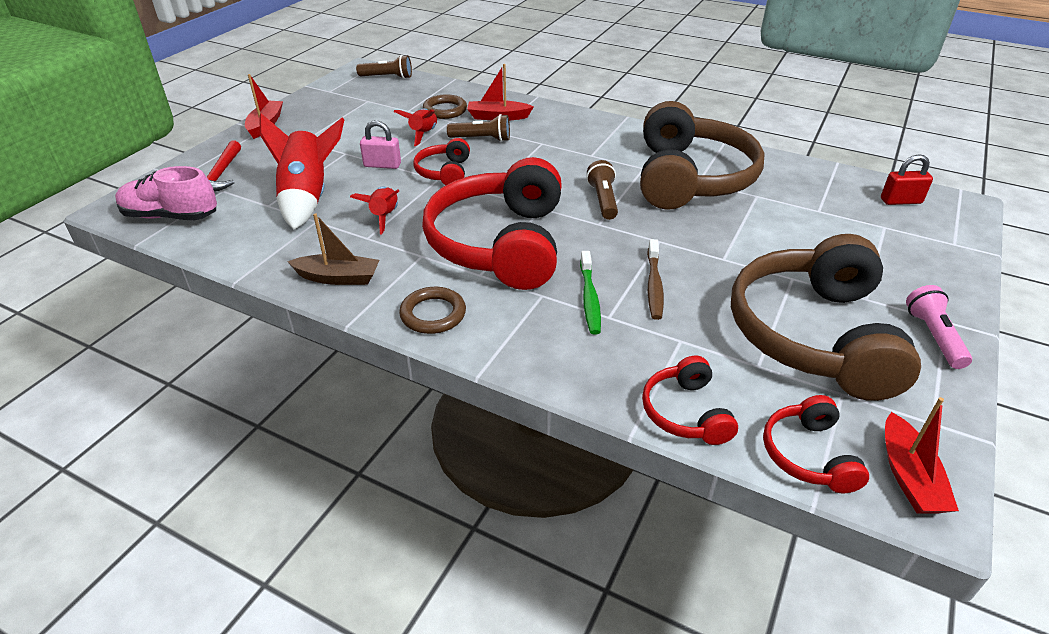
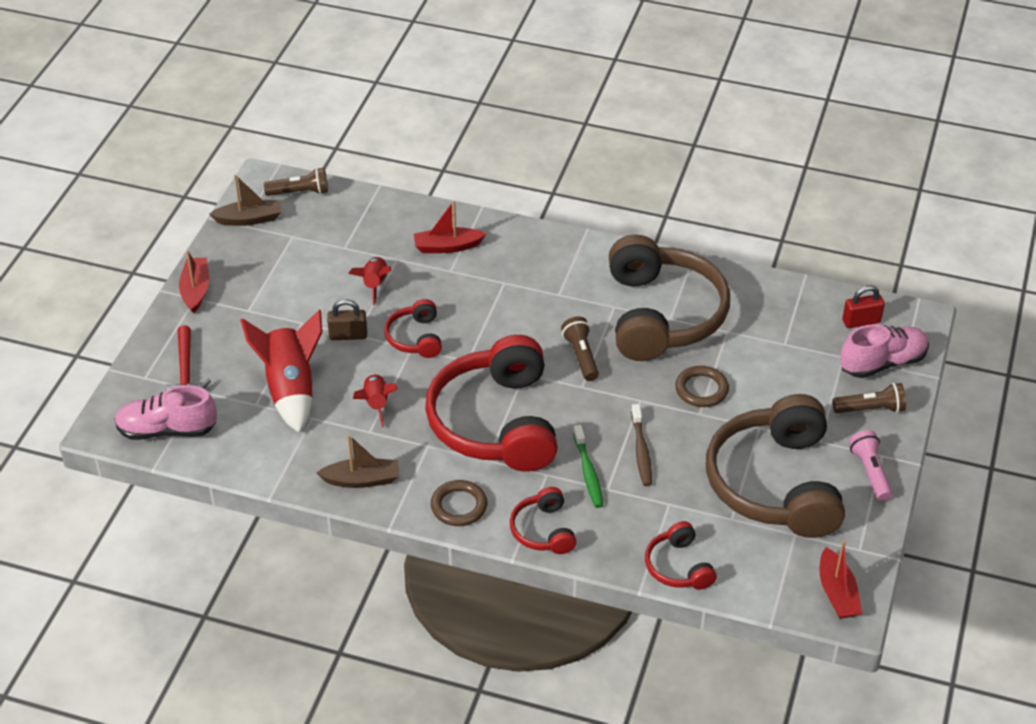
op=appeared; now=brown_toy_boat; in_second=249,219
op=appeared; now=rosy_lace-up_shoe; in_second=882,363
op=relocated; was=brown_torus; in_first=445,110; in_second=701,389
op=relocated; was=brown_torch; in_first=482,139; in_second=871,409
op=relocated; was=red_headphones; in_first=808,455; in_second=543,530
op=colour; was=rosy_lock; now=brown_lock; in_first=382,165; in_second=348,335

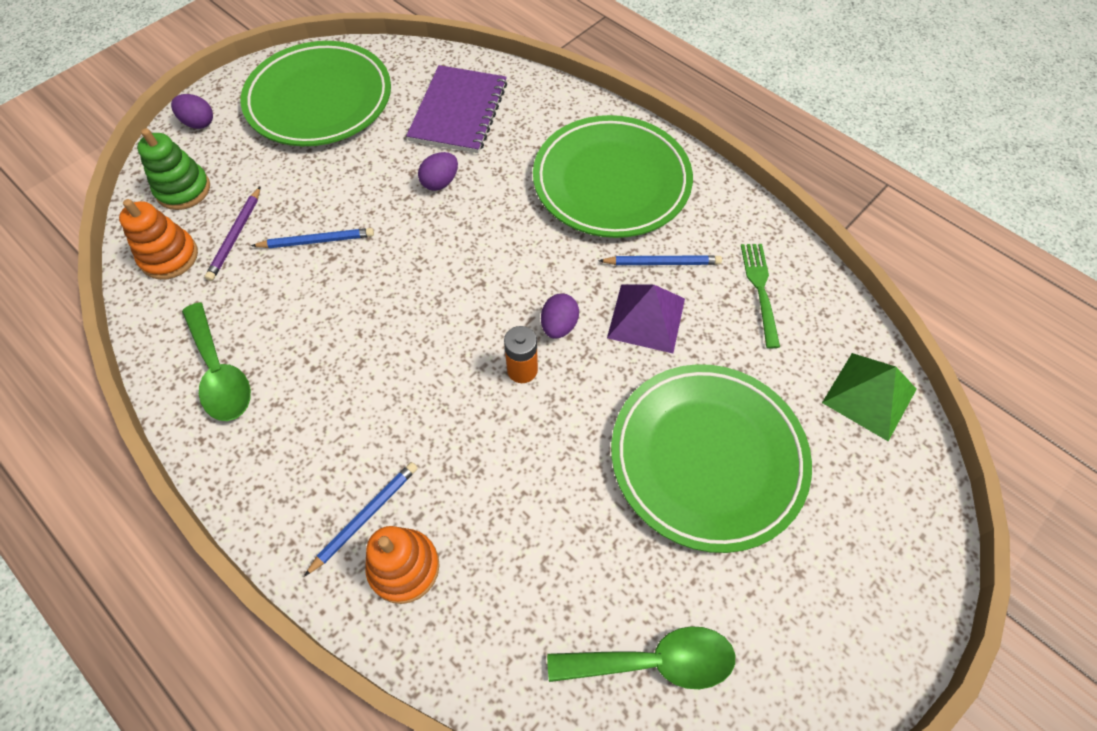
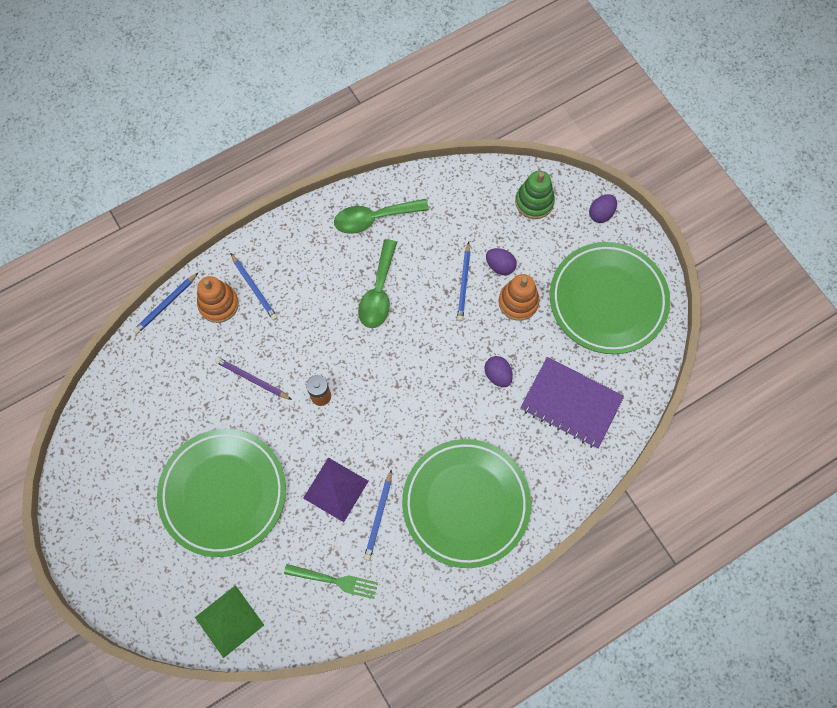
op=appeared; now=cobalt_lead_pencil; in_second=166,304
op=relocated; was=orange_stacking_toy; in_first=169,257; in_second=518,302
op=relocated; was=royal_purple_lead_pencil; in_first=235,236; in_second=252,379
op=relocated; was=royal_purple_egg_shape; in_first=559,326; in_second=500,266
op=relocated; was=leaf-green_spoon; in_first=654,661; in_second=378,293

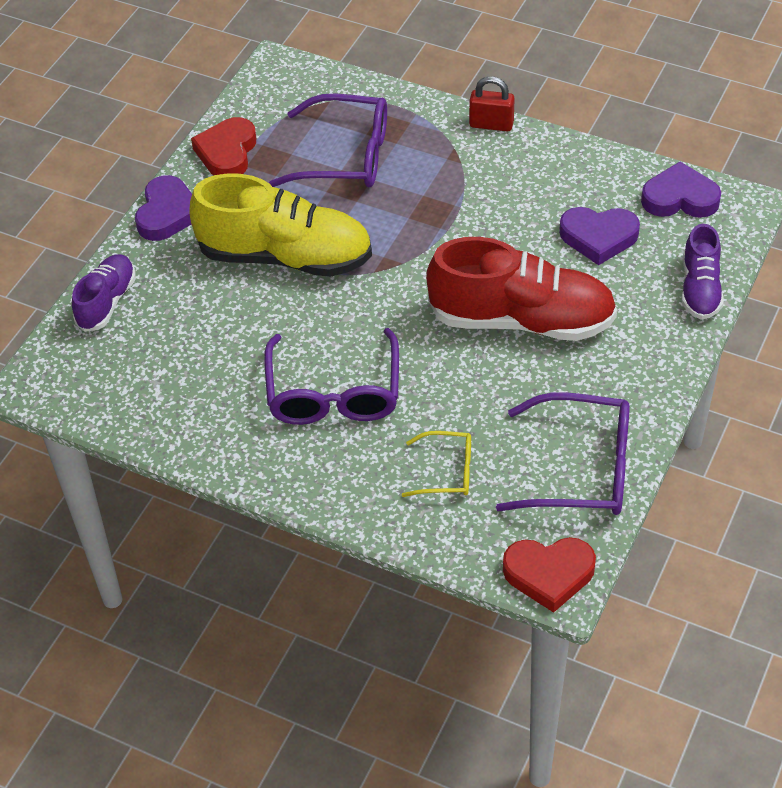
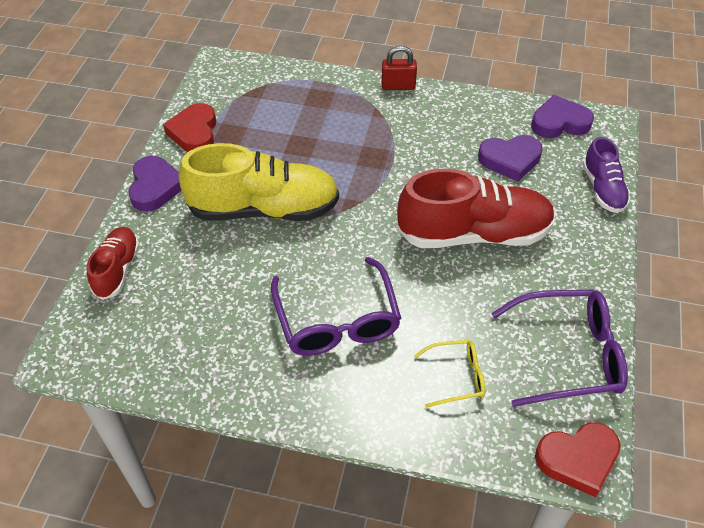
op=missing; was=royal_purple_glasses; in_first=344,156
op=colour; was=royal_purple_lace-up_shoe; now=red_lace-up_shoe; in_first=107,302; in_second=117,270

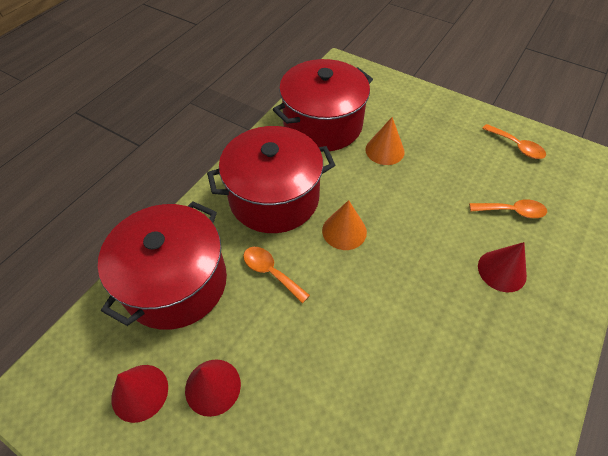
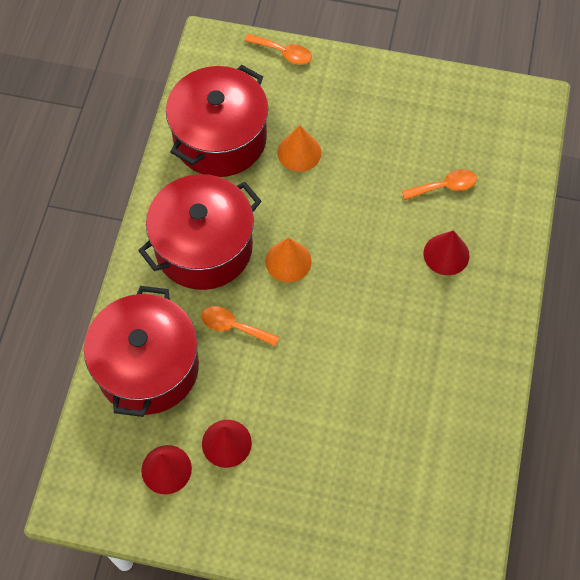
op=relocated; was=orange_spoon; in_first=516,146; in_second=283,53

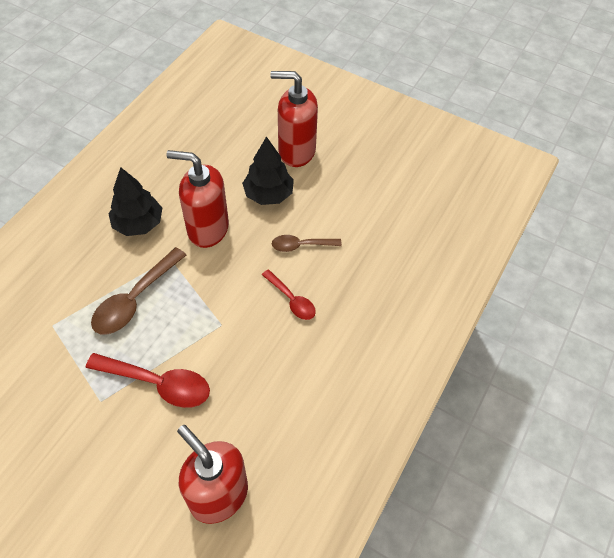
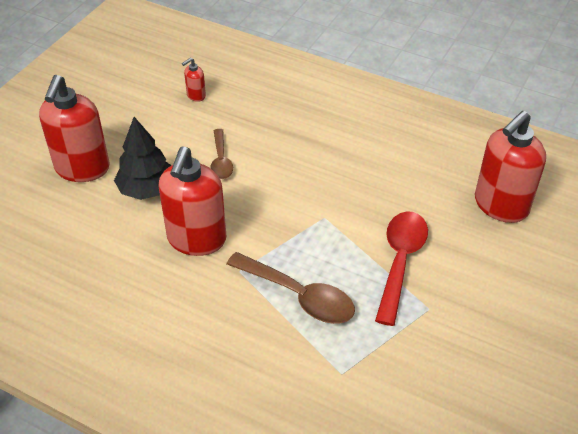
op=missing; was=jet-black_tree; in_first=138,224
op=missing; was=red_spoon; in_first=291,300
op=appeared; now=red_soap_dispenser; in_second=196,96

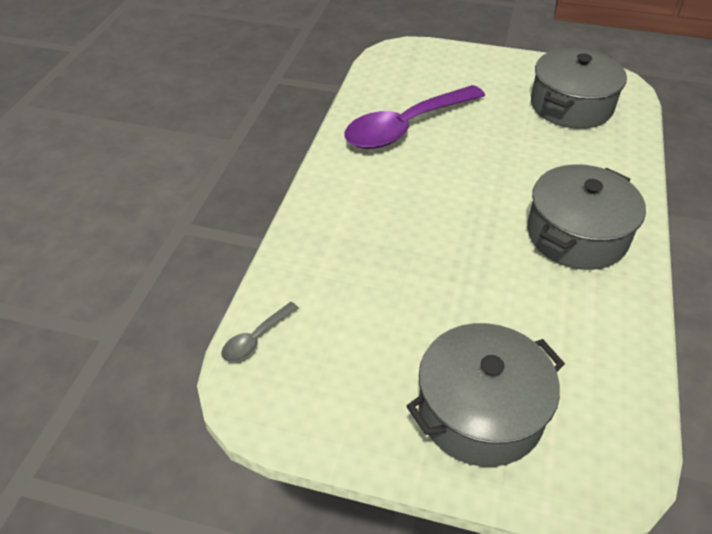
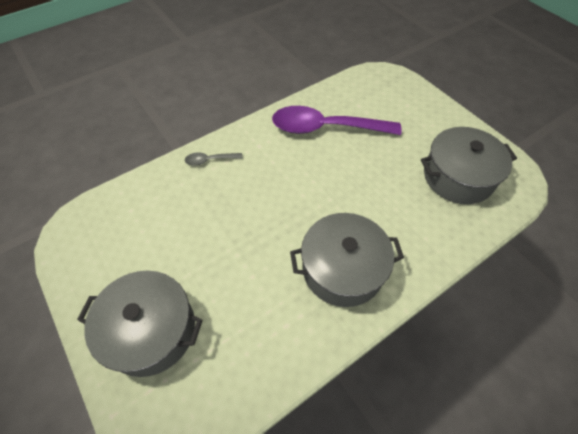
op=relocated; was=grey_spoon; in_first=256,339; in_second=209,160

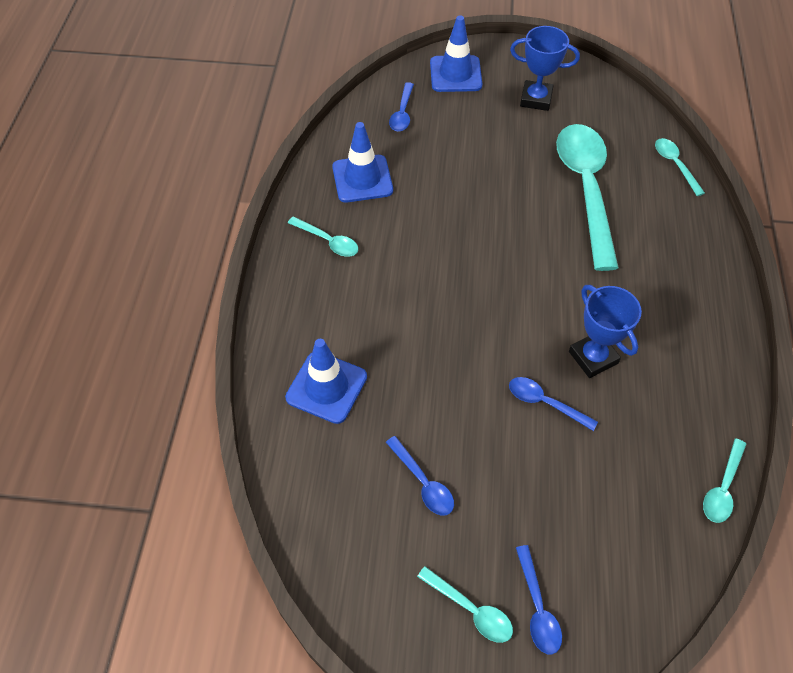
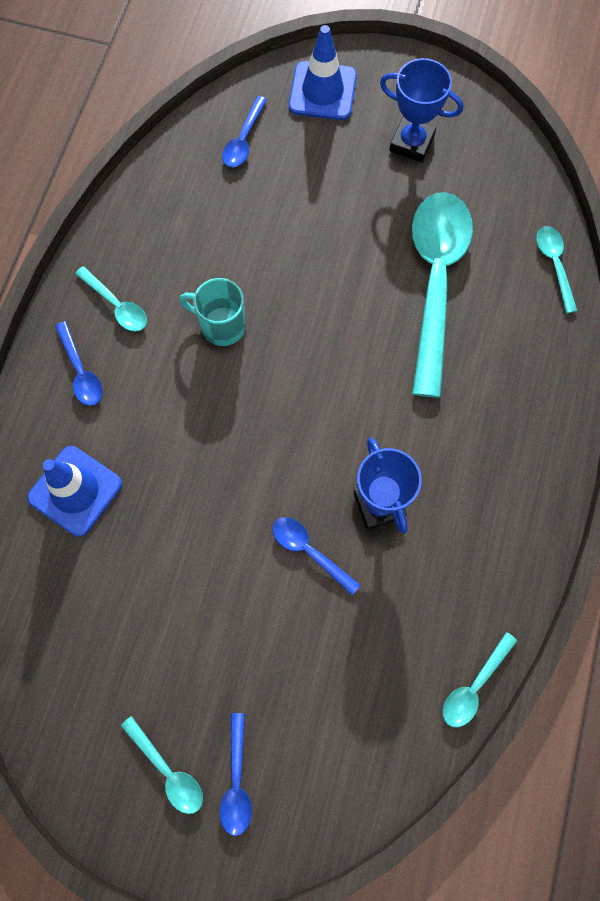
op=missing; was=cobalt_road_cone; in_first=362,179
op=appeared; now=turquoise_mug; in_second=221,326
op=relocated; was=cobalt_spoon; in_first=423,482; in_second=81,371

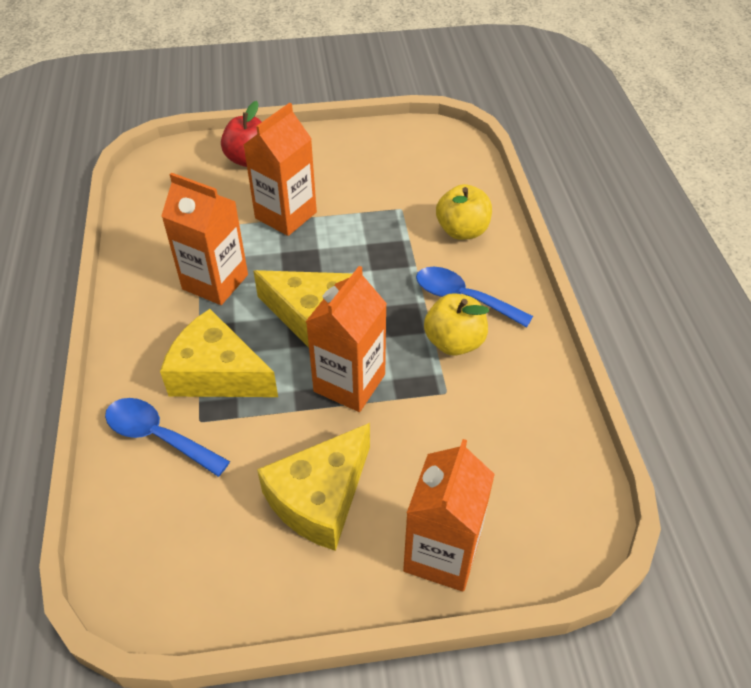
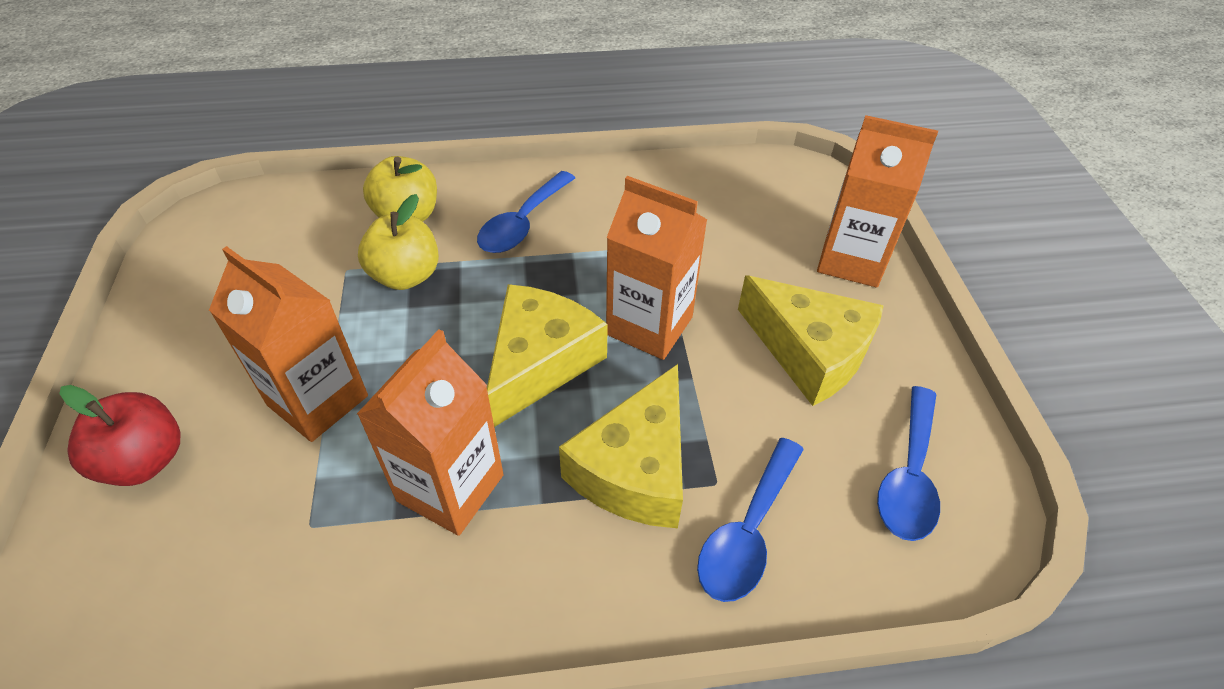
op=appeared; now=cobalt_spoon; in_second=908,475
op=relocated; was=golden_toy_apple; in_first=454,342; in_second=406,276

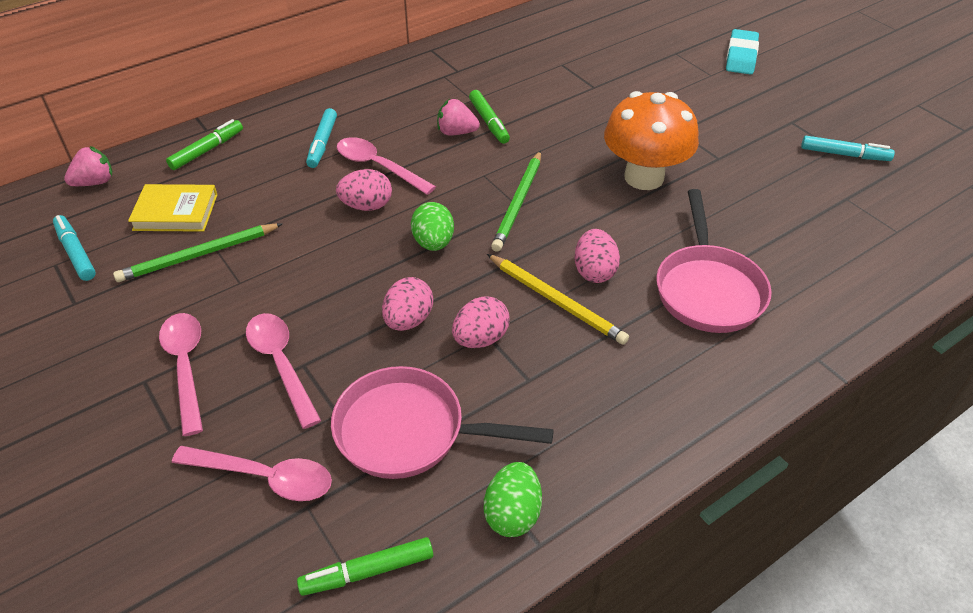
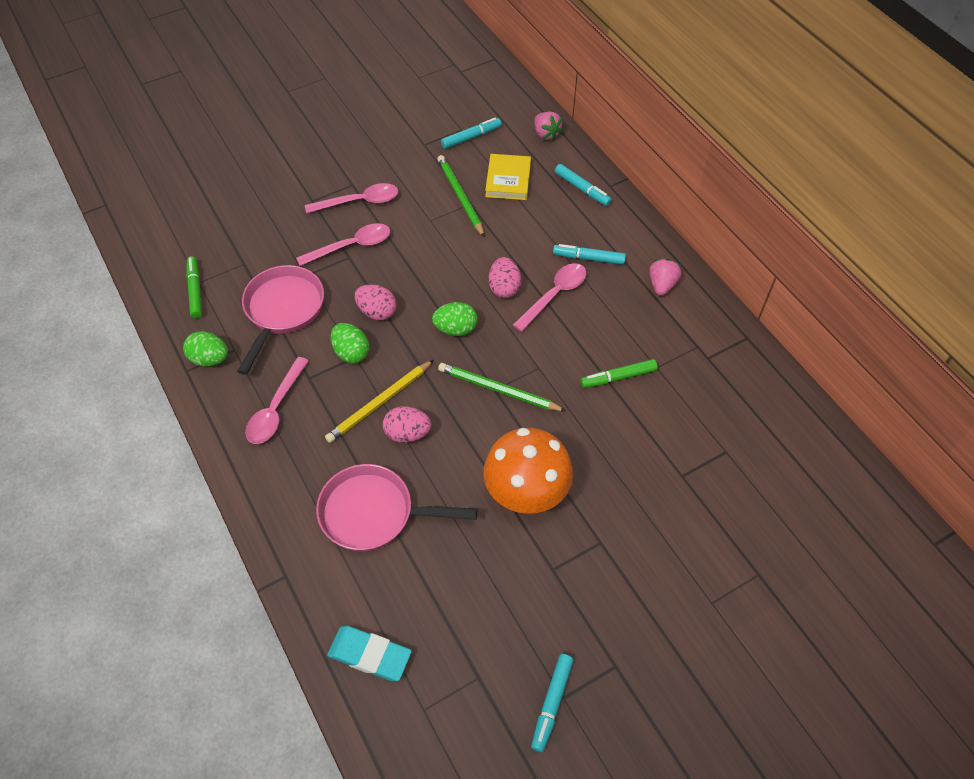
op=relocated; was=rosy_spoon; in_first=265,477; in_second=276,409
op=relocated; was=rosy_strawberry; in_first=456,132; in_second=662,285
op=relocated; was=turquoise_pencil_eraser; in_first=741,56; in_second=370,655
op=colour; was=leaf-green_felt_pen; now=turquoise_felt_pen; in_first=207,150; in_second=582,189
op=colour; was=rosy_egg_shape; now=leaf-green_egg_shape; in_first=480,339; in_second=351,352

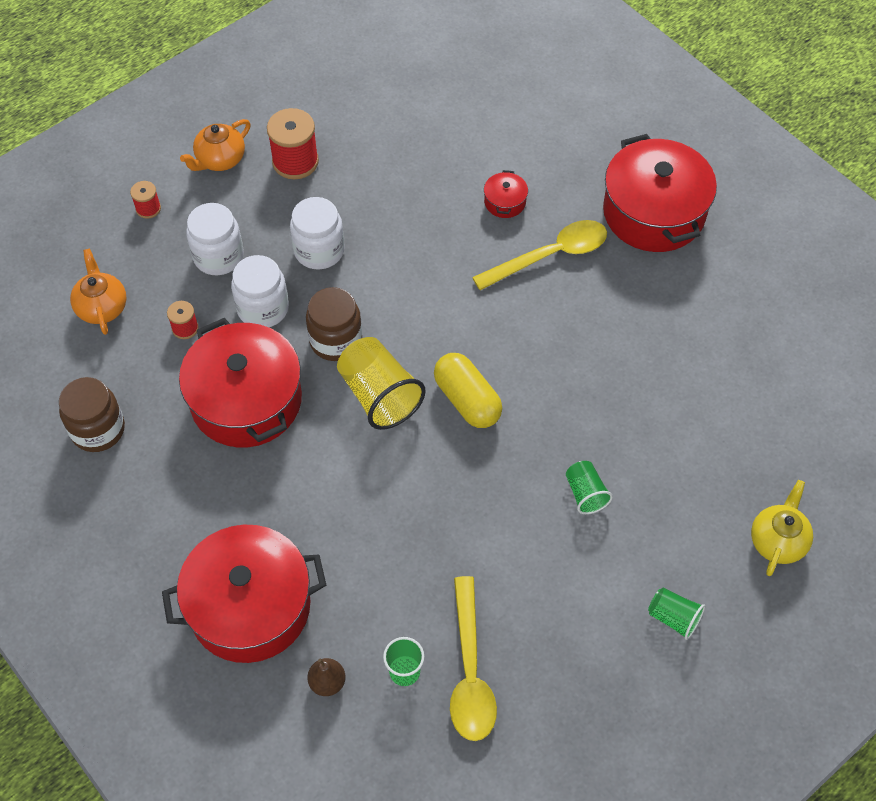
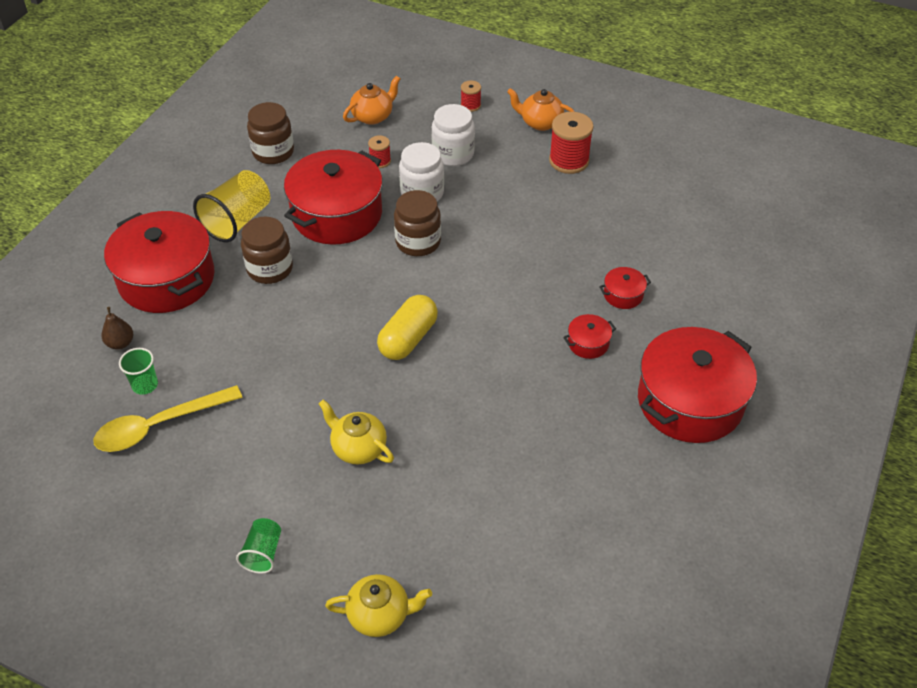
op=missing; was=snow-white_jar; in_first=319,250
op=appeared; now=brown_jar; in_second=270,269
op=relocated; was=golden_cup; in_first=379,395; in_second=237,221
op=exchanged; was=golden_spoon; now=red_cooking_pot; in_first=550,256; in_second=588,343
op=exchanged; was=leaf-green_cup; now=golden_teapot; in_first=585,493; in_second=358,448

